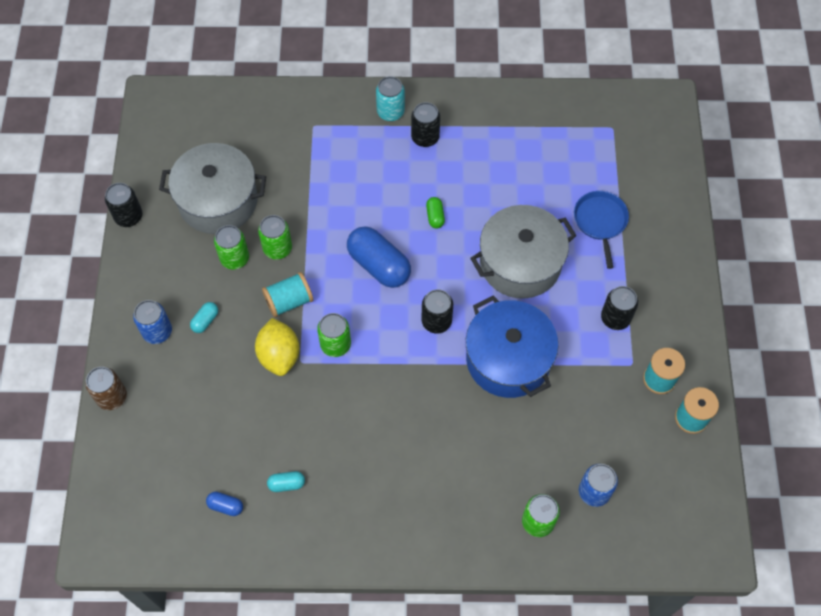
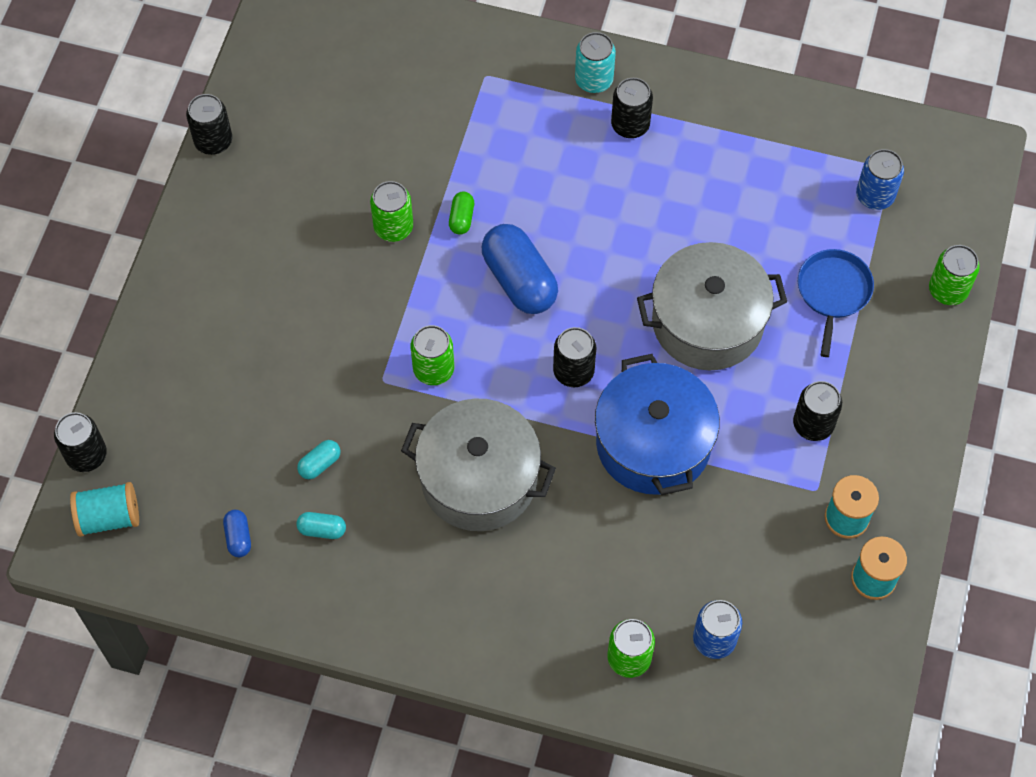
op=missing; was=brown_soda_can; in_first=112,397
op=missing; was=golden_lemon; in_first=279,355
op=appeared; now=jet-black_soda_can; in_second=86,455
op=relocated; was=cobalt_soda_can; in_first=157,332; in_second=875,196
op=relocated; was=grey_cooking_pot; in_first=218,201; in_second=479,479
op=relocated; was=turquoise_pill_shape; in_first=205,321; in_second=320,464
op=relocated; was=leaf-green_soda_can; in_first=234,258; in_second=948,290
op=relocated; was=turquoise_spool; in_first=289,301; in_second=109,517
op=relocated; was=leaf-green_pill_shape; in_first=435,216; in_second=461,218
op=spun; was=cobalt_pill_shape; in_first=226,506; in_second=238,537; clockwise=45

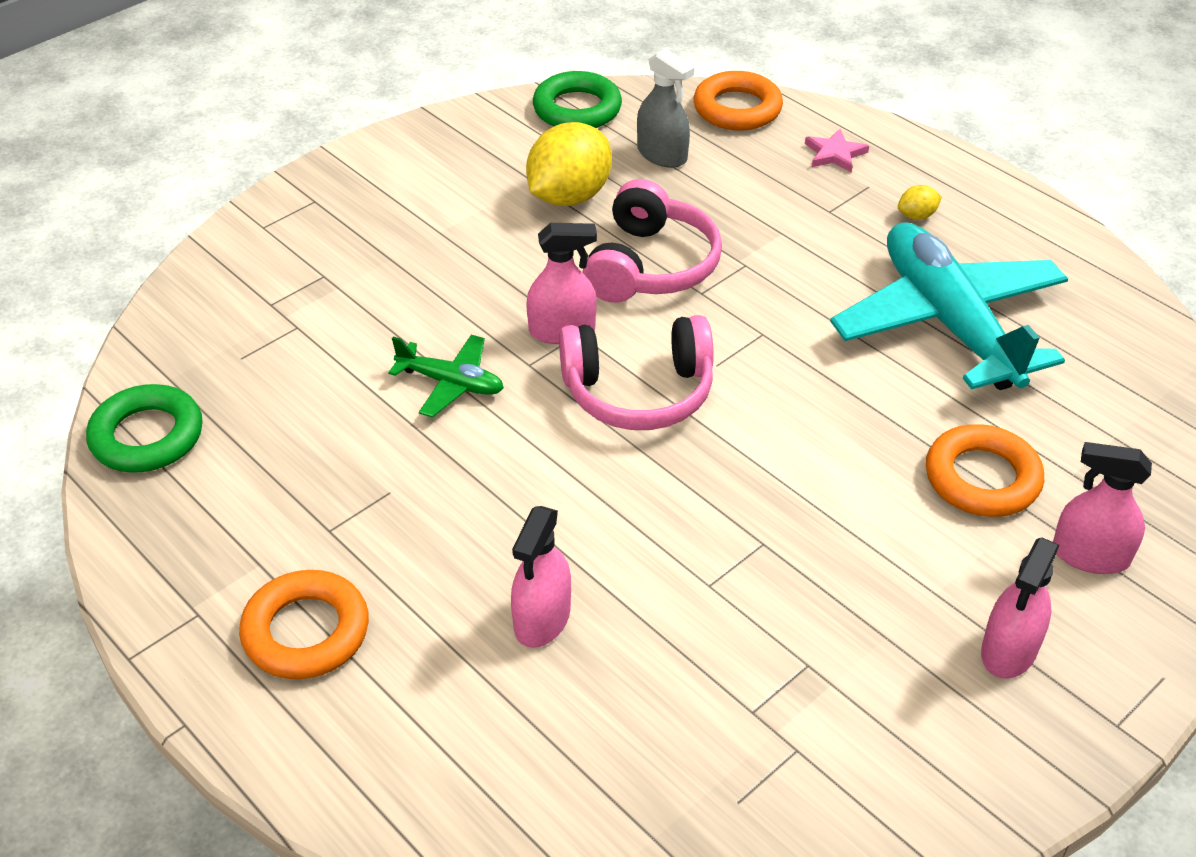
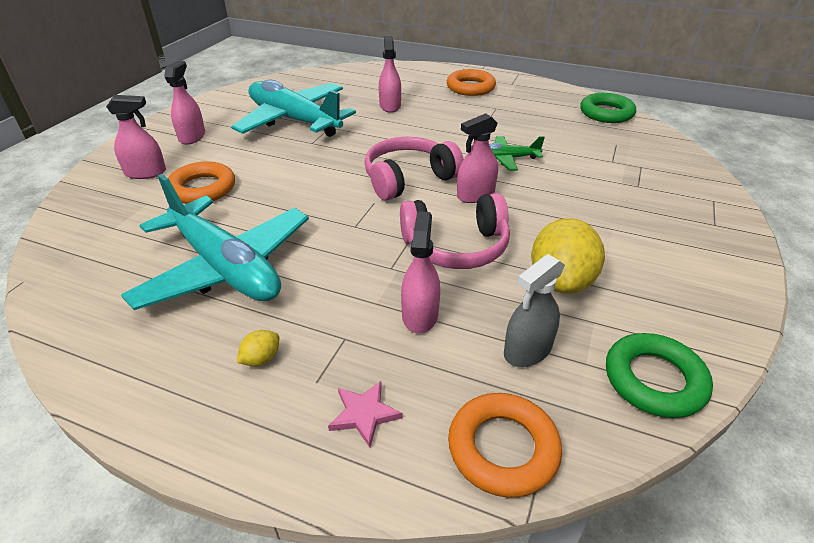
op=appeared; now=turquoise_plane; in_second=294,120
op=appeared; now=rosy_spray_cleaner; in_second=420,315
op=spun; was=rosy_headphones; in_first=650,266; in_second=456,246; clockwise=-90
op=spun; was=grey_spray_cleaner; in_first=662,154; in_second=527,350; clockwise=-60

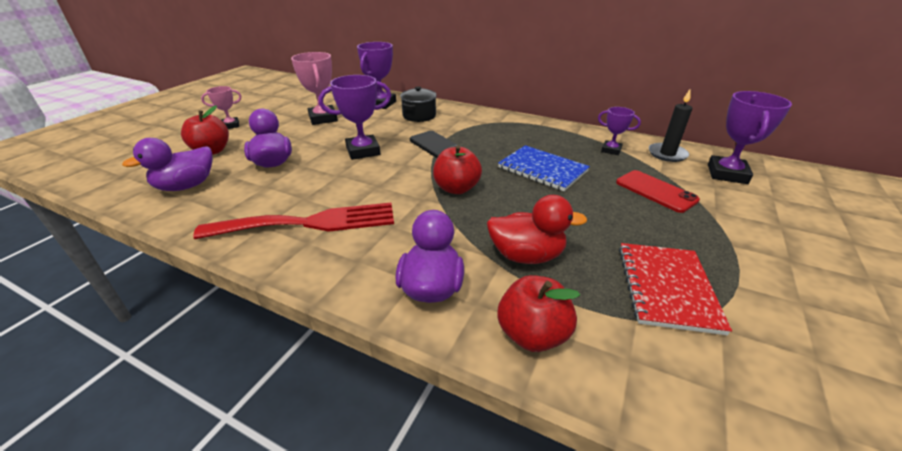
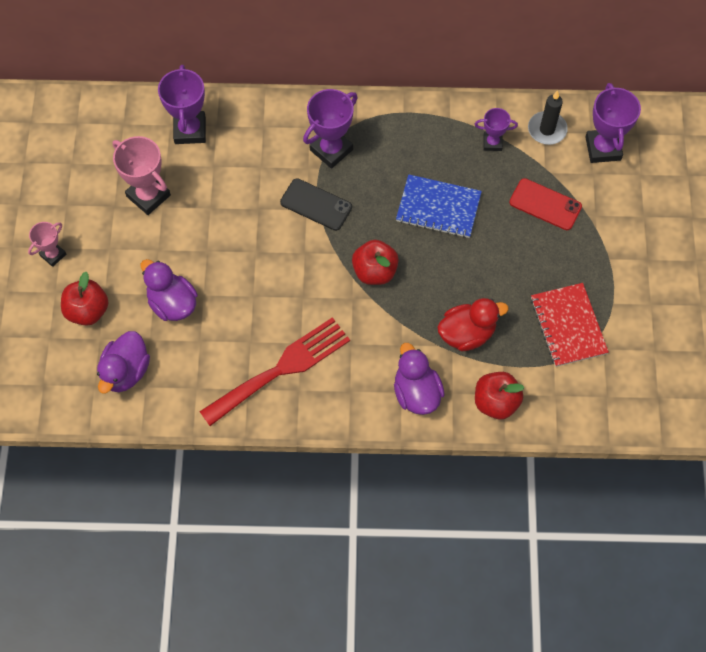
op=missing; was=jet-black_cooking_pot; in_first=419,116
op=relocated; was=royal_purple_trophy; in_first=363,151; in_second=331,150

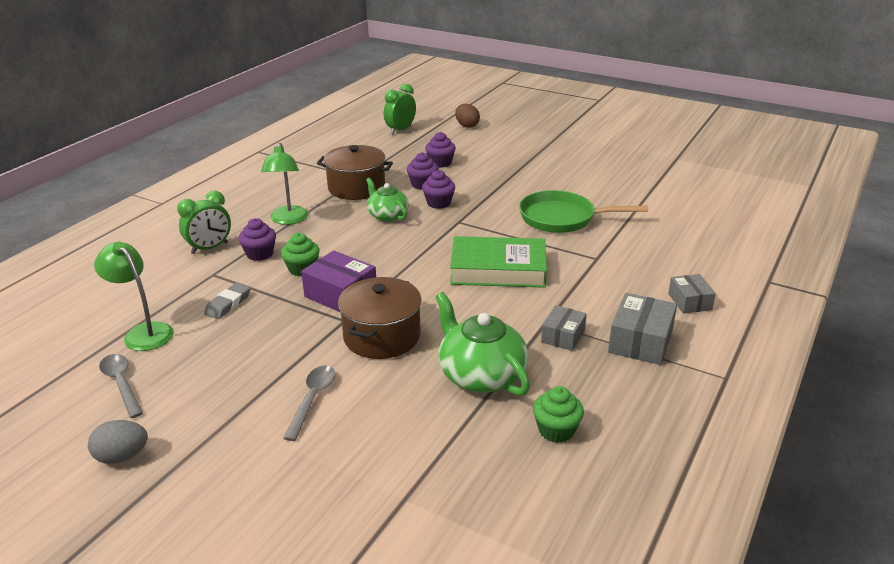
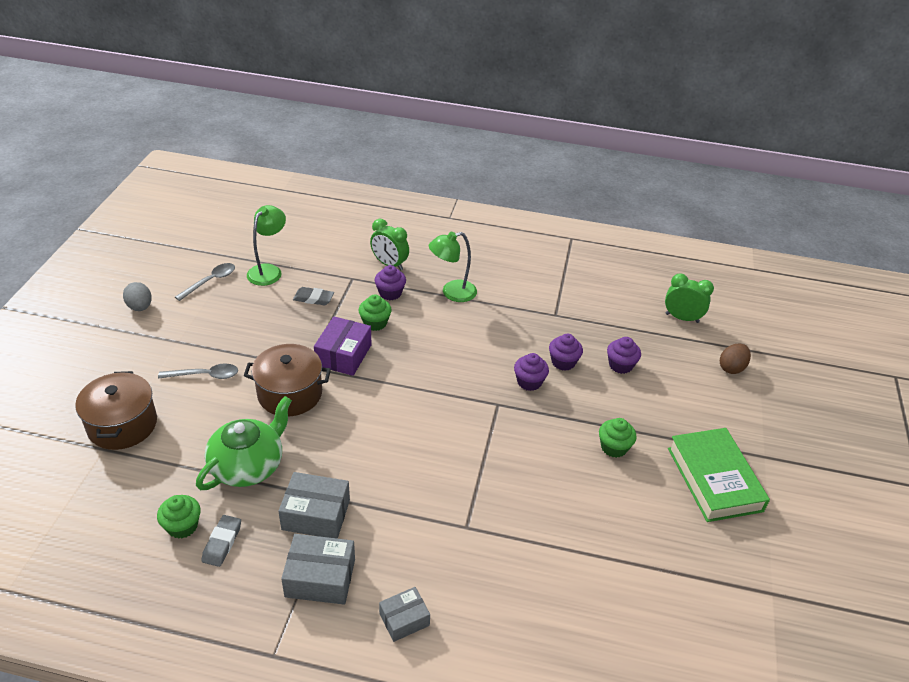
op=missing; was=leaf-green_teapot; in_first=387,215
op=missing; was=leaf-green_frying_pan; in_first=562,218
op=appeared; now=grey_pencil_eraser; in_second=222,543
op=appeared; now=leaf-green_fairy_cake; in_second=614,447
op=relocated; was=brown_cooking_pot; in_first=356,188; in_second=122,425
op=relocated; was=leaf-green_hardback; in_first=498,269; in_second=714,479
op=size; was=grey_box; in_first=563,336; in_second=316,515; ratio=1.57

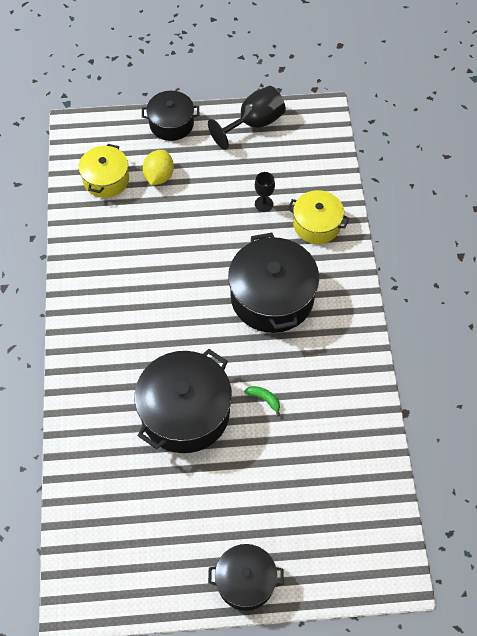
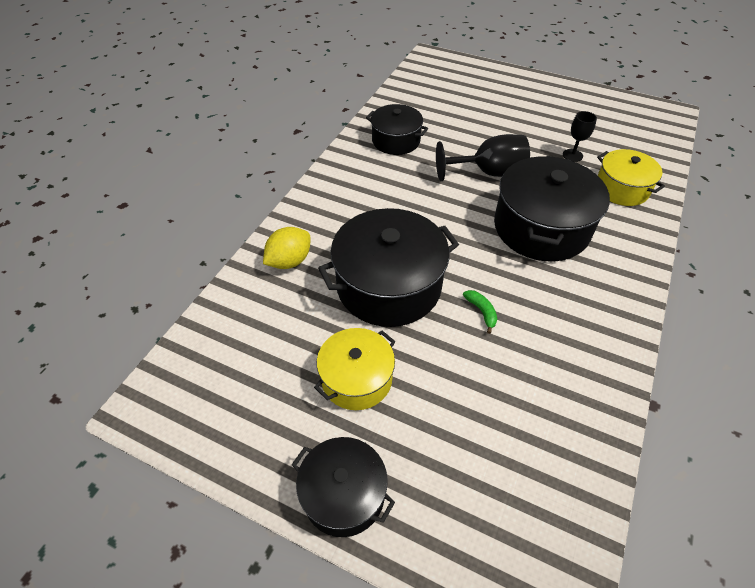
op=relocated; was=golden_cooking_pot; in_first=106,180; in_second=356,379
op=relocated; was=jet-black_cooking_pot; in_first=171,124; in_second=396,140
op=relocated; was=golden_lemon; in_first=159,176; in_second=289,261
op=relocated; was=jet-black_wine_glass; in_first=254,124; in_second=489,173

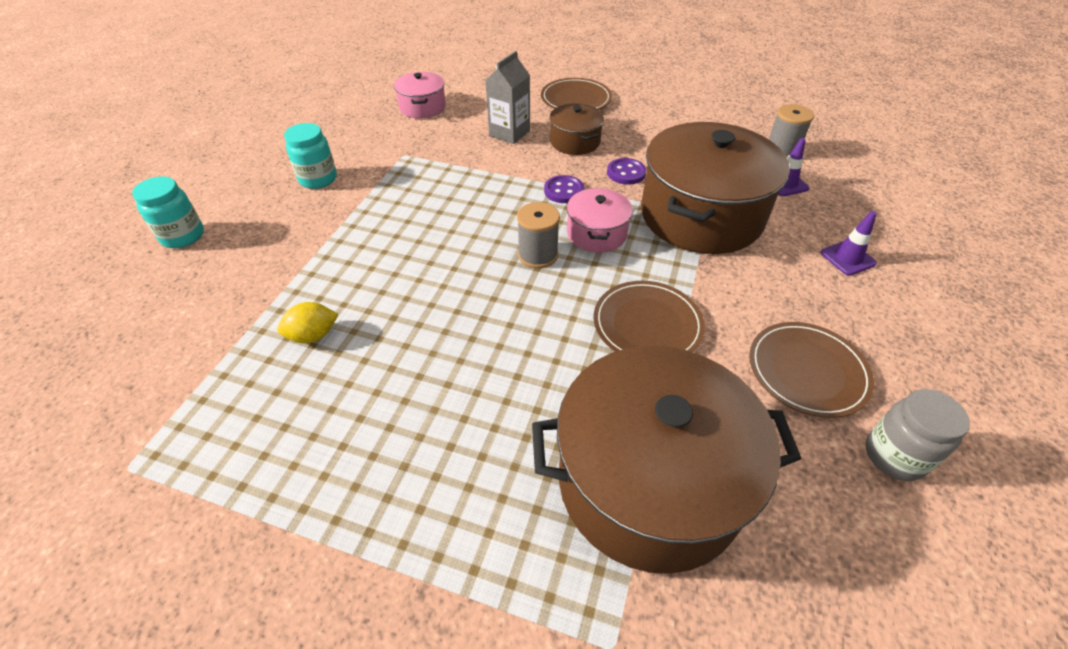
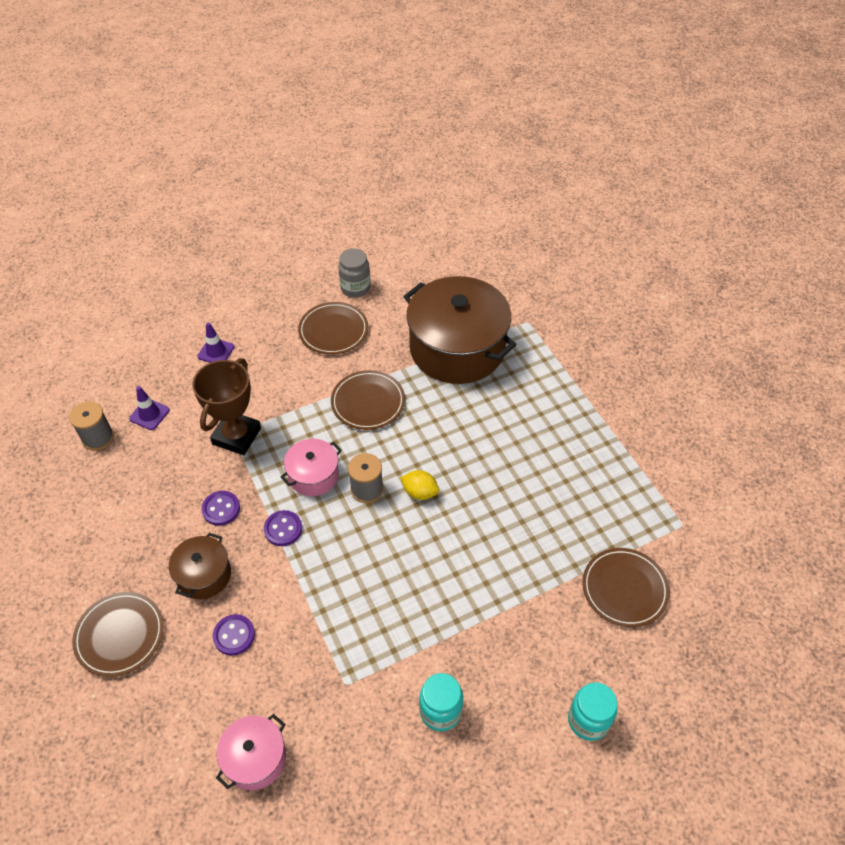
op=appeared; now=brown_plate; in_second=624,589
op=relocated; was=golden_lemon; in_first=313,335; in_second=420,492
op=exchanged; was=grey_juice_carton; now=royal_purple_button; in_first=509,133; in_second=234,635
op=exchanged; was=brown_cooking_pot; now=brown_trophy; in_first=701,215; in_second=236,436

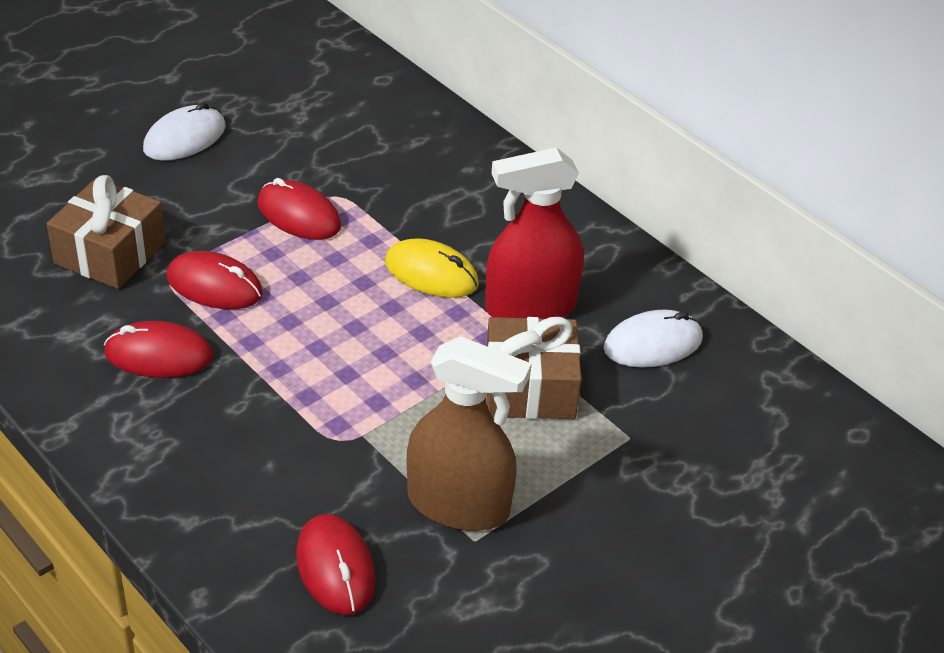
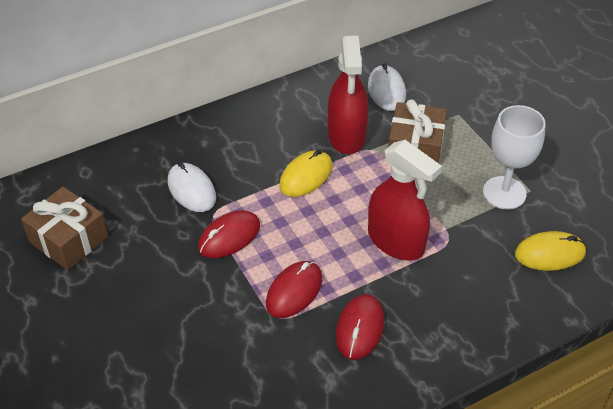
op=appeared; now=red_spray_cleaner; in_second=396,241
op=relocated; was=brown_present; in_first=110,253; in_second=68,239
op=relocated; was=snow-white_PC_mouse; in_first=185,138; in_second=191,190
op=exchanged; was=brown_spray_cleaner; now=snow-white_wine_glass; in_first=458,504; in_second=504,193
op=colour; was=red_PC_mouse; now=golden_PC_mouse; in_first=335,567; in_second=549,253

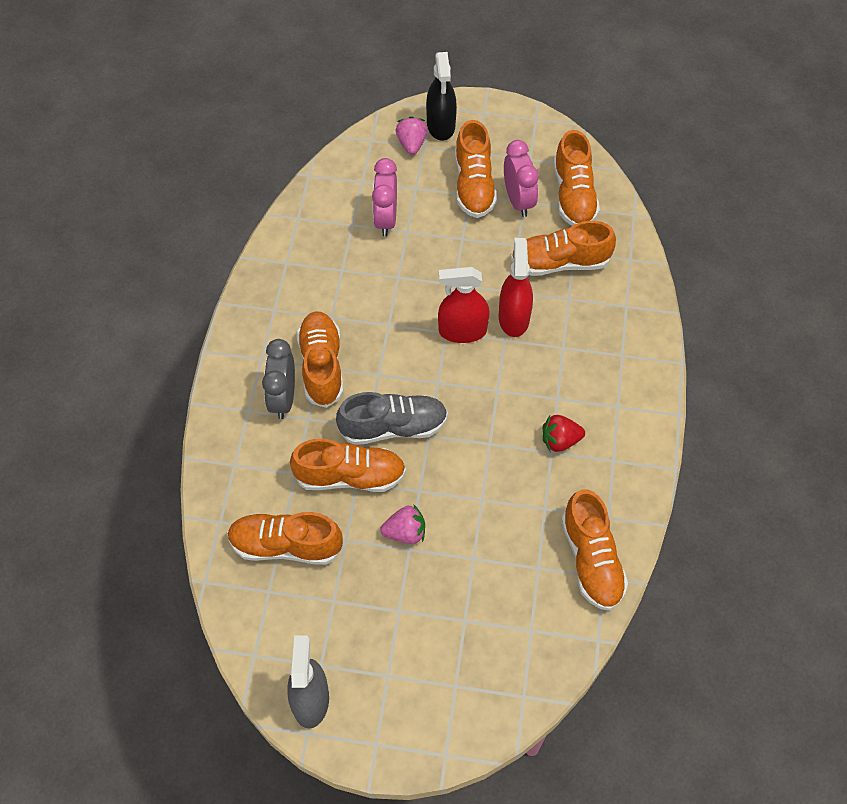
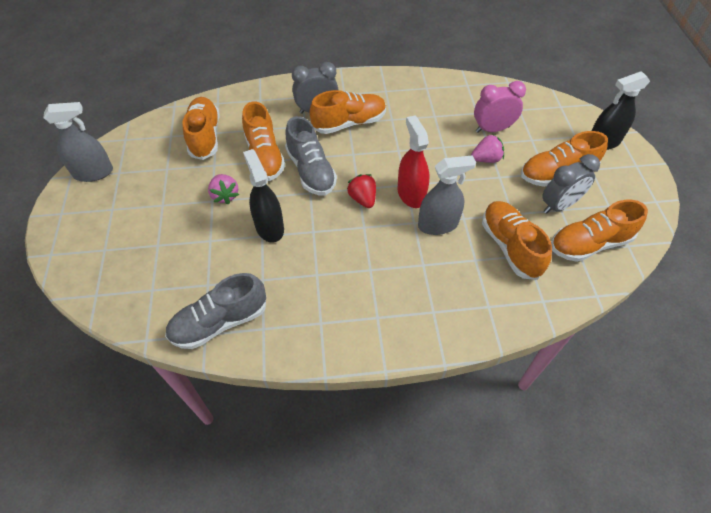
op=appeared; now=jet-black_spray_cleaner; in_second=269,227
op=relocated; was=rosy_strawberry; in_first=411,144; in_second=486,159
op=relocated; was=red_strawberry; in_first=560,440; in_second=363,199
op=colour; was=red_spray_cleaner; now=grey_spray_cleaner; in_first=513,318; in_second=438,224
op=colour; was=rosy_bedside_clock; now=grey_bedside_clock; in_first=518,201; in_second=559,205
op=colour; was=orange_lace-up_shoe; now=grey_lace-up_shoe; in_first=591,560; in_second=220,322

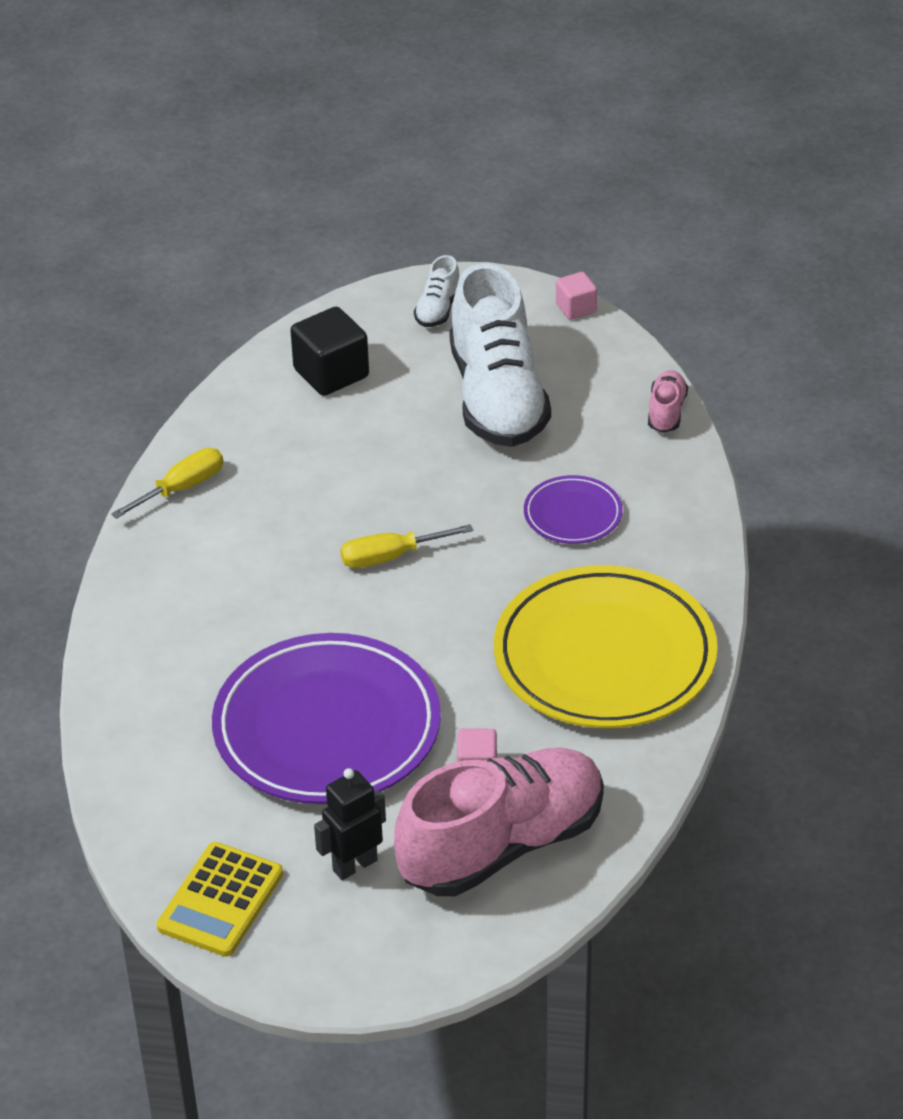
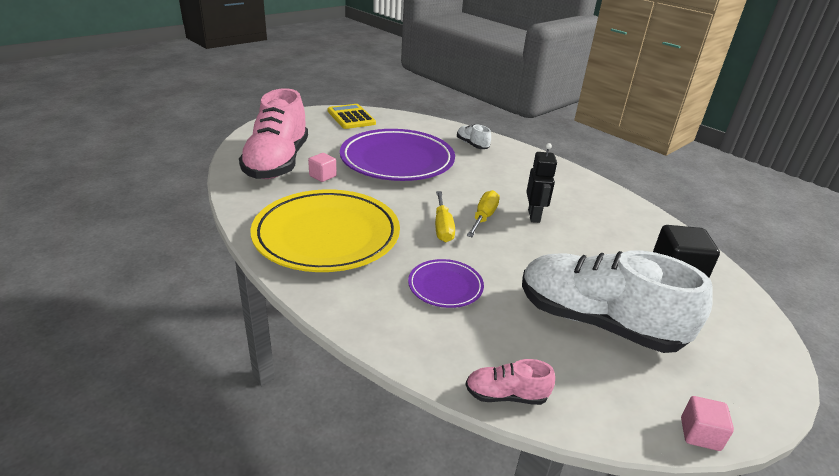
op=relocated; was=golden_screwdriver; in_first=182,488; in_second=442,227
op=relocated; was=jet-black_toy_robot; in_first=354,865; in_second=534,216
op=relocated; was=snow-white_lace-up_shoe; in_first=438,309; in_second=472,145
op=spun; was=rosy_lace-up_shoe; in_first=666,412; in_second=506,395; clockwise=135

